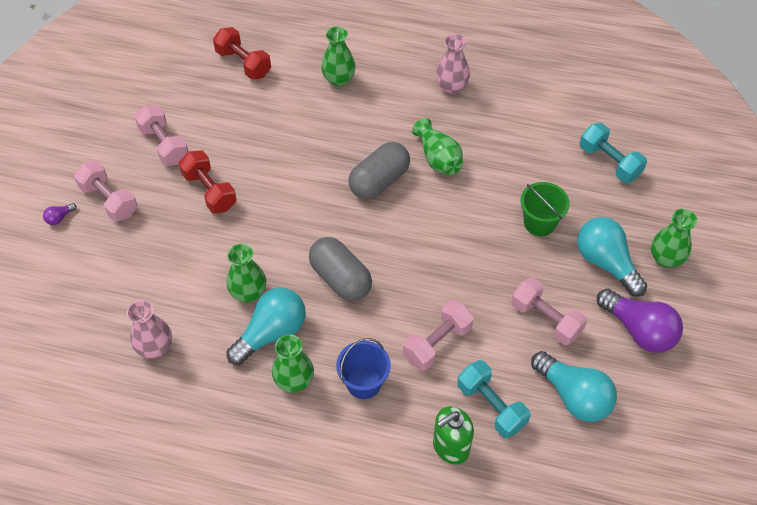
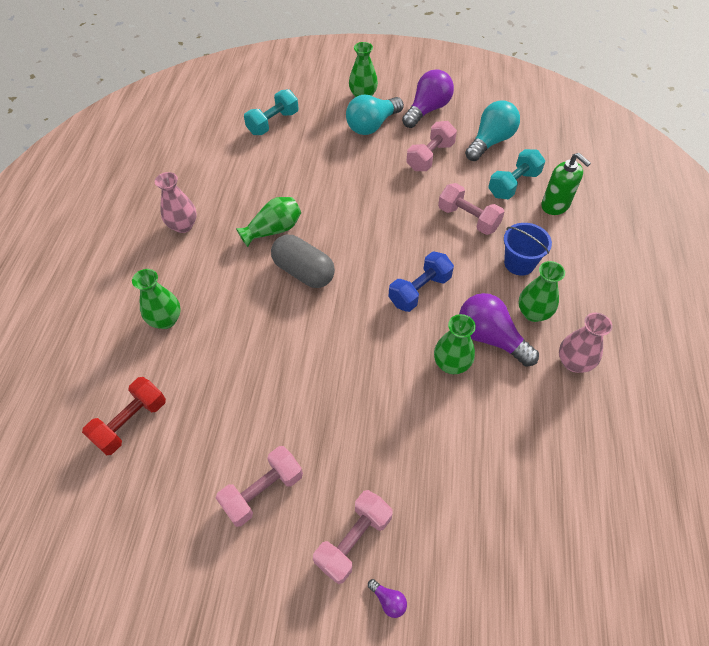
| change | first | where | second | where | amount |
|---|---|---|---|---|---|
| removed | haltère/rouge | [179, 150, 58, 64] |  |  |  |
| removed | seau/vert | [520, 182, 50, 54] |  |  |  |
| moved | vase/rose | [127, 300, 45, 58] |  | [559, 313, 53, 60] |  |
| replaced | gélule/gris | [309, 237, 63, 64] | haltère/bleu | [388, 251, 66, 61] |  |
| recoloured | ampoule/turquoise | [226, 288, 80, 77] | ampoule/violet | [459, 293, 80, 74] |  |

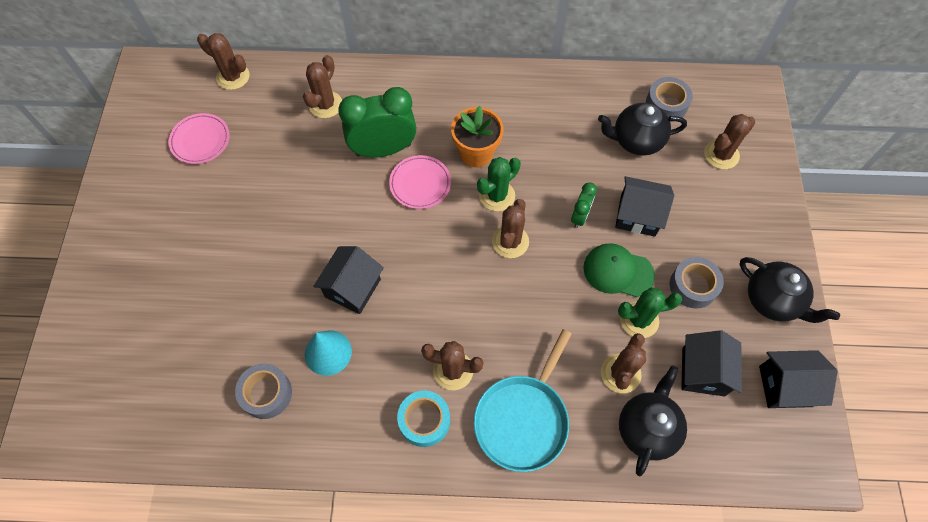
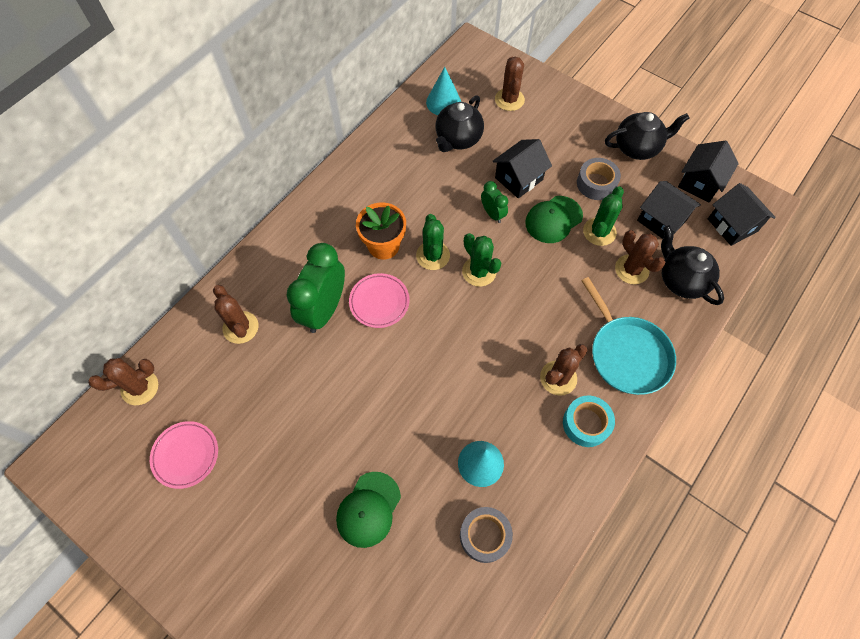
| change | first | where | second | where | amount |
|---|---|---|---|---|---|
| added |  |  | casquette/vert | [336, 472, 65, 76] |  |
| moved | maison/noir | [313, 246, 71, 68] |  | [708, 183, 68, 63] |  |
| replaced | ruban adhésif/gris | [646, 77, 47, 45] | cône/turquoise | [426, 67, 35, 48] |  |
| recoloured | cactus/marron | [492, 199, 37, 59] | cactus/vert | [462, 233, 39, 54] |  |

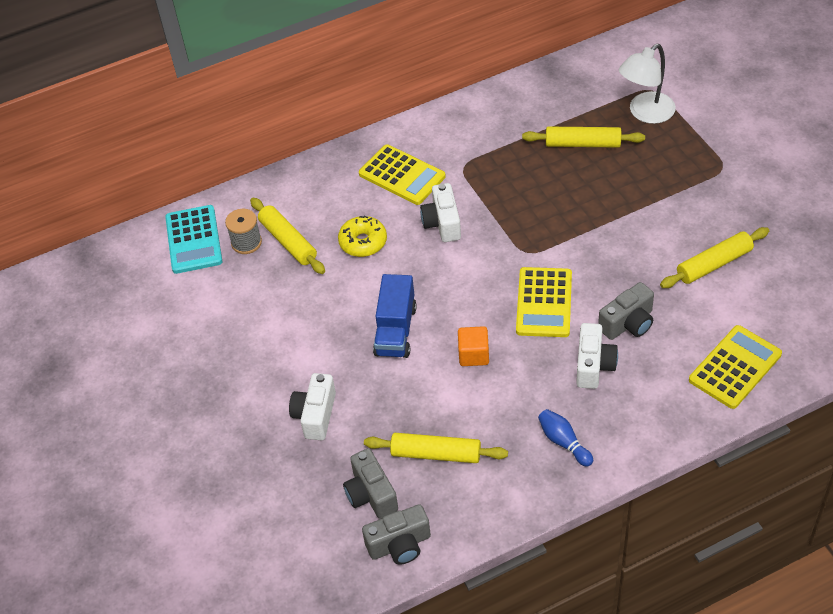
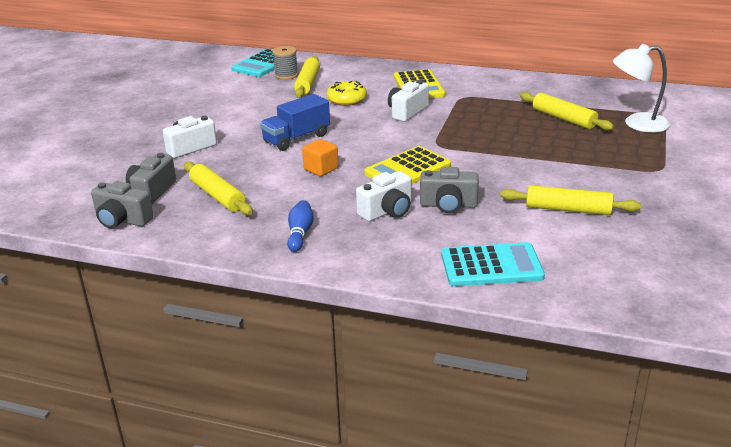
| change | first | where | second | where | amount |
|---|---|---|---|---|---|
| recoloured | calculatrice/jaune | [689, 325, 93, 84] | calculatrice/turquoise | [441, 242, 104, 44] |  |

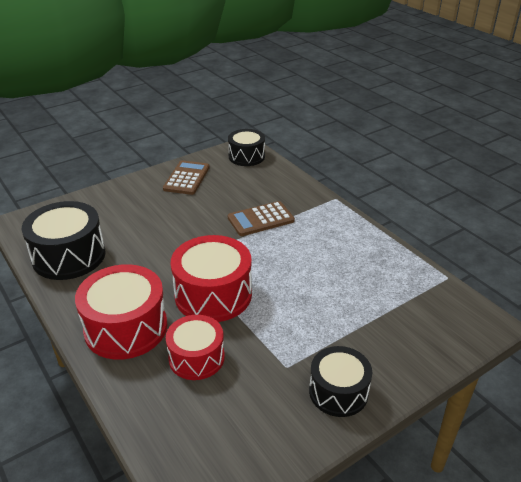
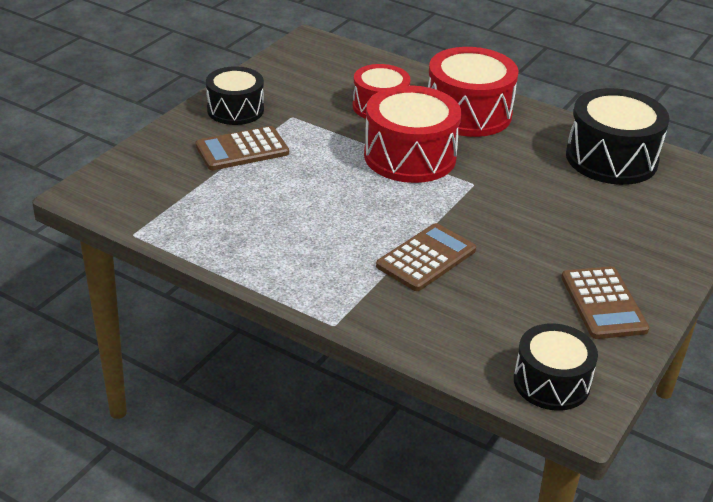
| change | first | where | second | where | amount |
|---|---|---|---|---|---|
| added |  |  | calculatrice/marron | [196, 126, 93, 44] |  |

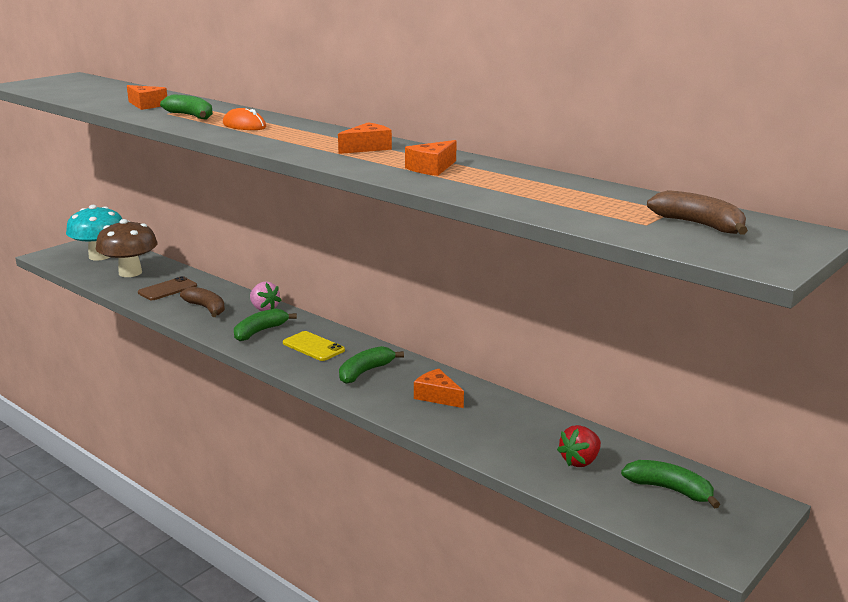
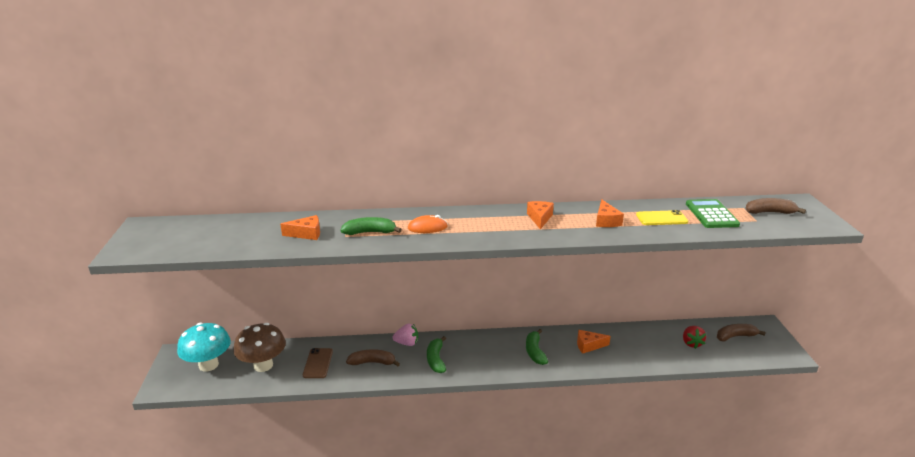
| change | first | where | second | where | amount |
|---|---|---|---|---|---|
| added |  |  | calculatrice/vert | [686, 199, 54, 29] |  |
| moved | téléphone/jaune | [283, 331, 62, 30] |  | [636, 210, 52, 15] |  |
| recoloured | banane/vert | [621, 460, 99, 49] | banane/marron | [717, 324, 49, 17] |  |

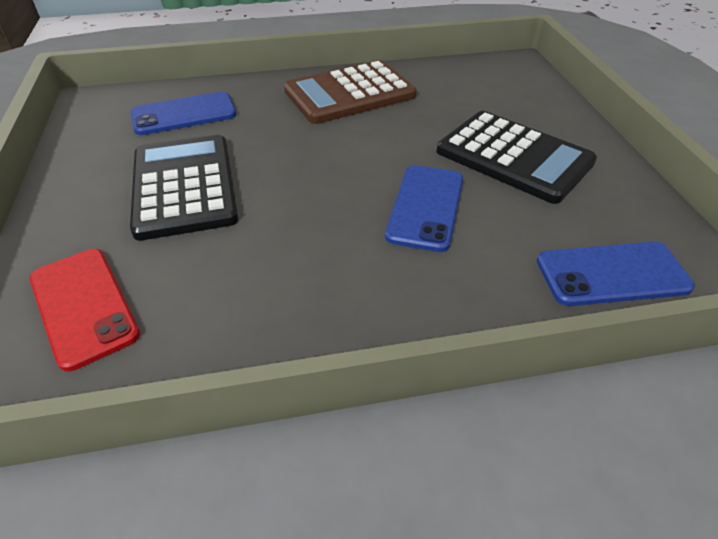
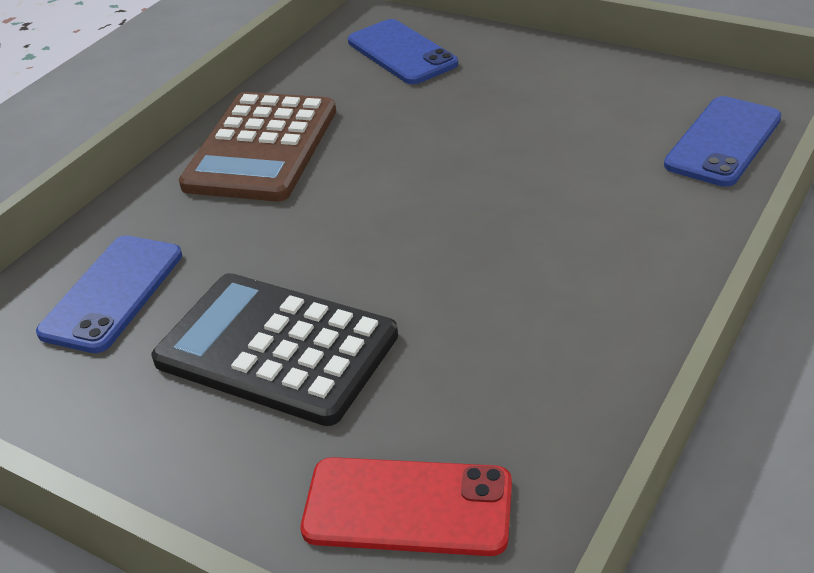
| change | first | where | second | where | amount |
|---|---|---|---|---|---|
| removed | calculatrice/noir | [437, 111, 160, 93] |  |  |  |
| moved | téléphone/bleu | [385, 165, 78, 87] |  | [348, 19, 110, 65] |  |

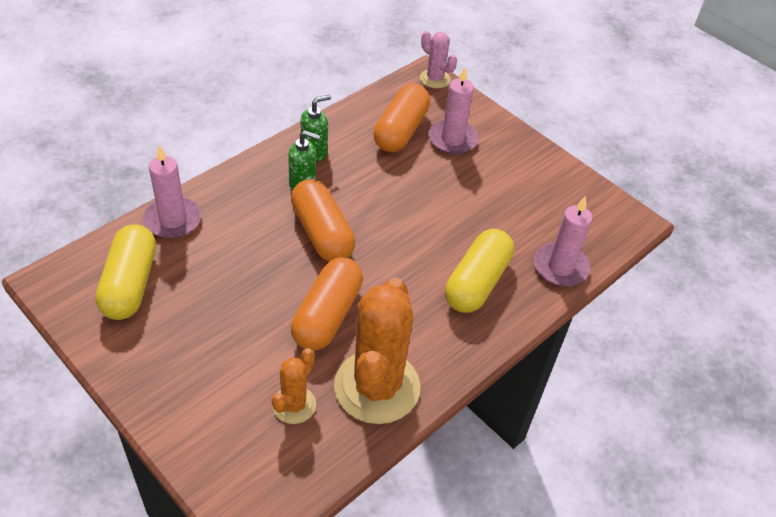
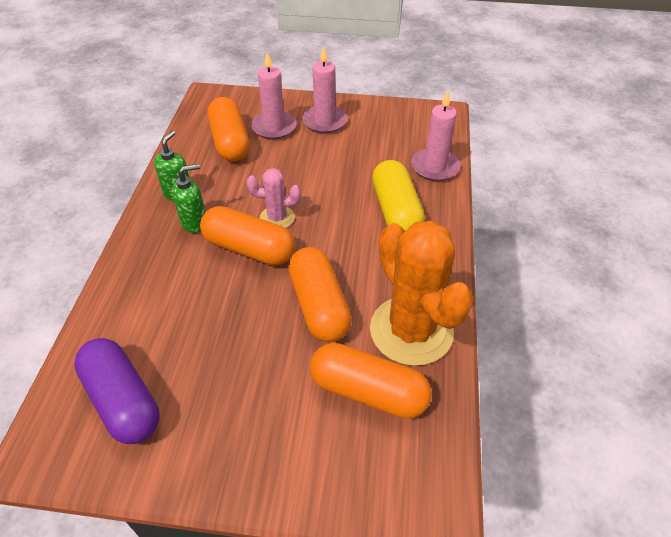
| change | first | where | second | where | amount |
|---|---|---|---|---|---|
| moved | bougie/rose | [143, 145, 58, 93] |  | [302, 46, 45, 87] |  |
| moved | cactus/rose | [420, 31, 37, 57] |  | [247, 168, 54, 60] |  |
| replaced | cactus/orange | [271, 348, 45, 76] | gélule/orange | [310, 343, 122, 76] |  |
| recoloured | gélule/jaune | [95, 224, 61, 96] | gélule/violet | [74, 338, 86, 106] |  |

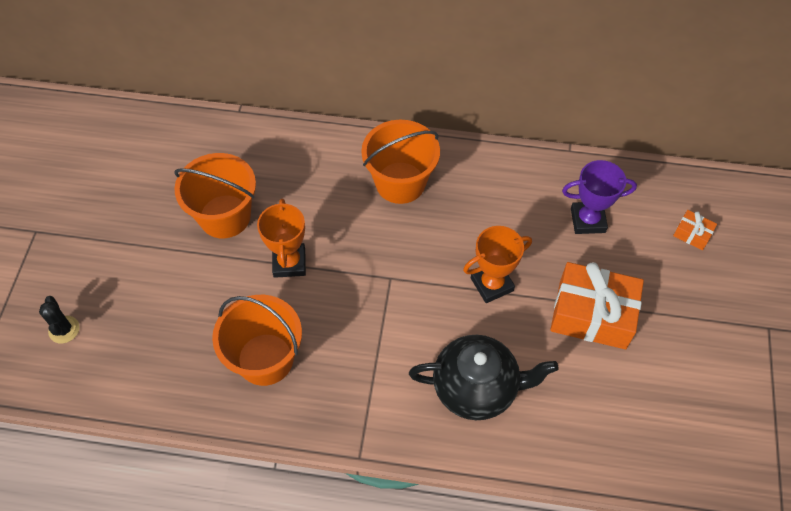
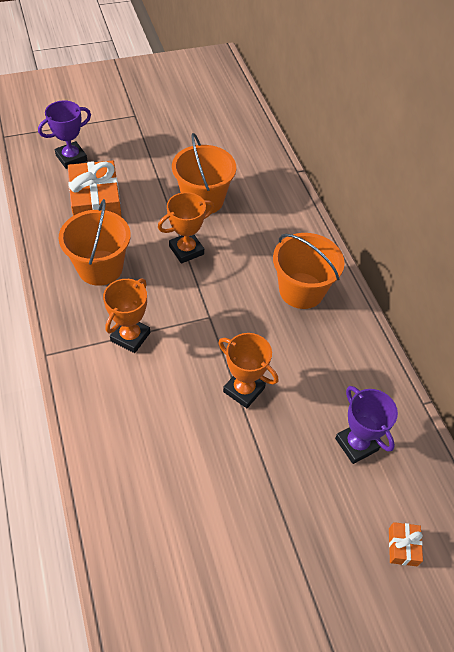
| change | first | where | second | where | amount |
|---|---|---|---|---|---|
| removed | théière/noir | [409, 335, 150, 85] |  |  |  |
| added |  |  | trophée/orange | [103, 279, 47, 74] |  |
| moved | cadeau/orange | [550, 262, 94, 87] |  | [68, 160, 54, 57] |  |
| replaced | cactus/noir | [39, 296, 41, 47] | trophée/violet | [38, 100, 53, 69] |  |

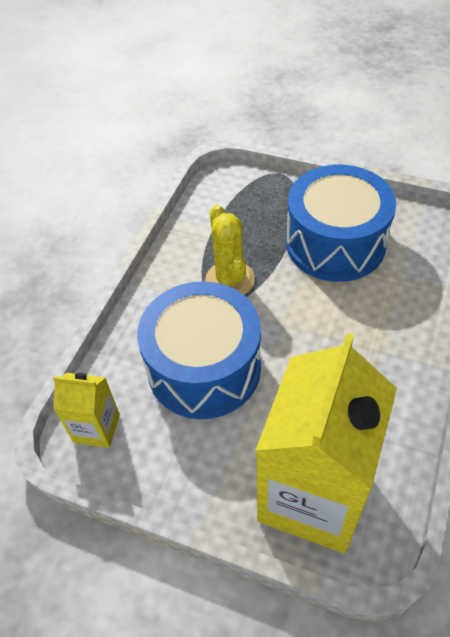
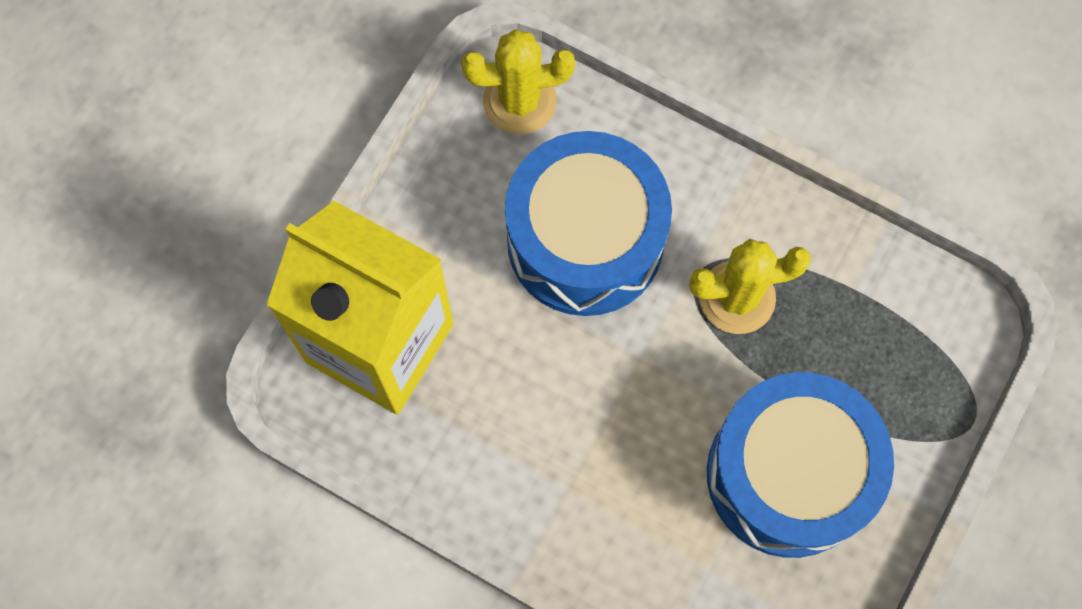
| change | first | where | second | where | amount |
|---|---|---|---|---|---|
| replaced | brique de lait/jaune | [53, 373, 67, 75] | cactus/jaune | [461, 29, 114, 105] |  |

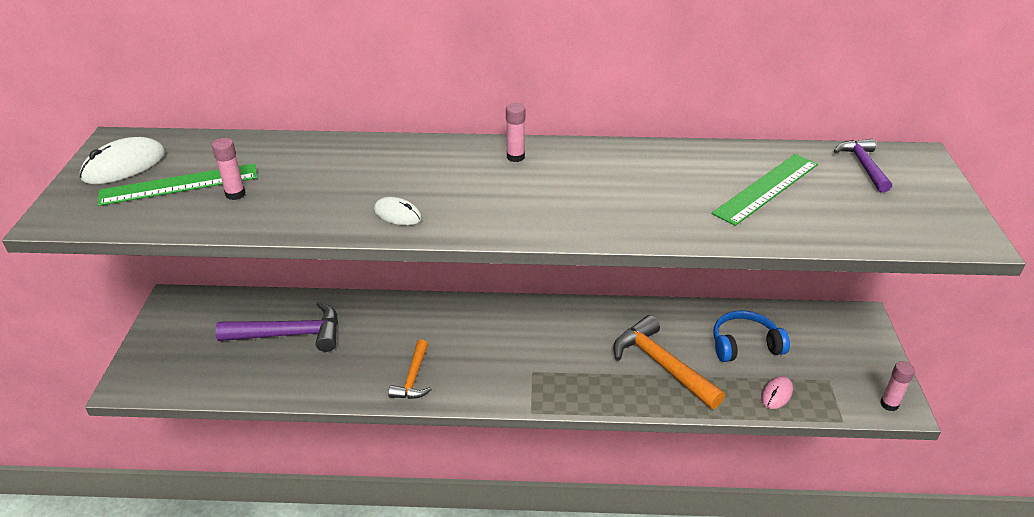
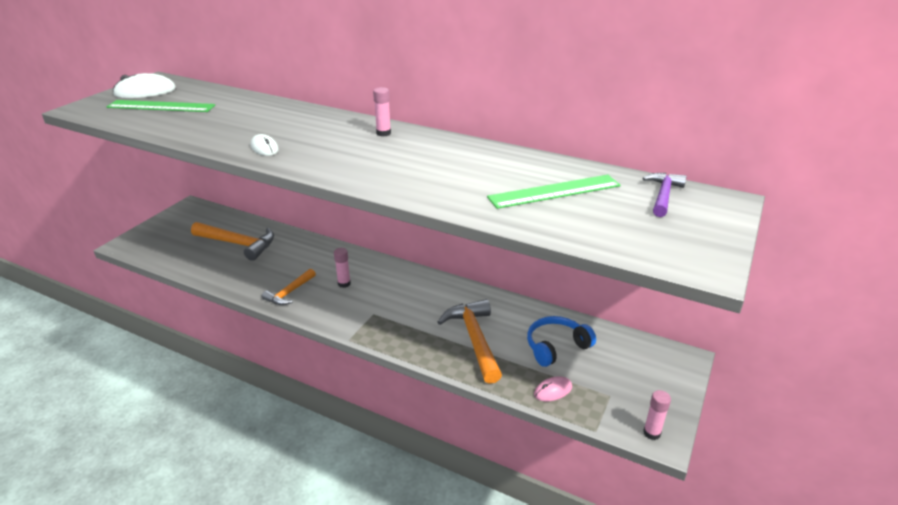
| change | first | where | second | where | amount |
|---|---|---|---|---|---|
| moved | bâton de colle/rose | [212, 138, 34, 62] |  | [334, 248, 17, 40] |  |
| recoloured | marteau/violet | [215, 301, 123, 51] | marteau/orange | [191, 222, 83, 39] |  |
| turned | casque audio/bleu | [713, 310, 77, 52] |  | [527, 316, 69, 51] | 45 degrees counterclockwise |

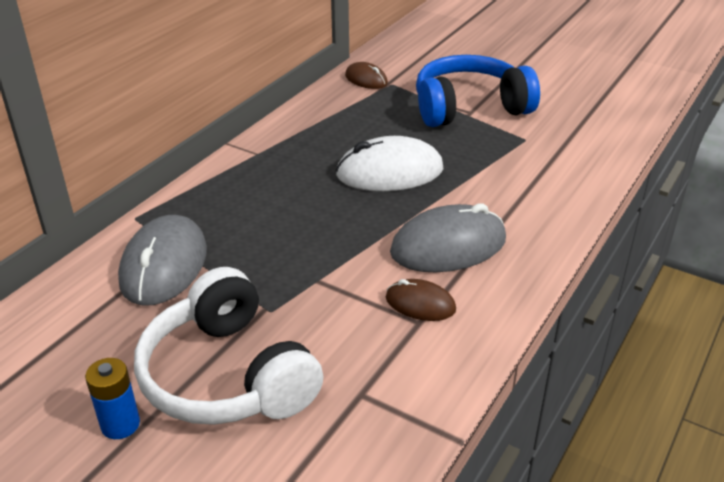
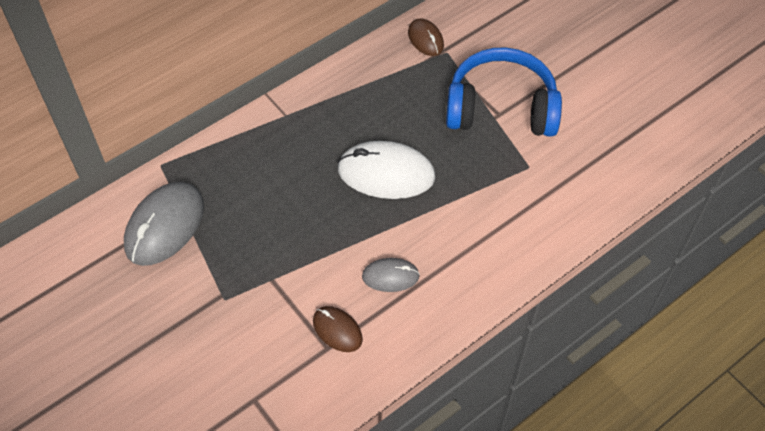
| change | first | where | second | where | amount |
|---|---|---|---|---|---|
| removed | pile/bleu | [85, 358, 55, 81] |  |  |  |
| removed | casque audio/blanc | [134, 267, 190, 158] |  |  |  |
| resized | souris/gris | [390, 203, 116, 69] |  | [362, 258, 58, 34] | x0.55 |

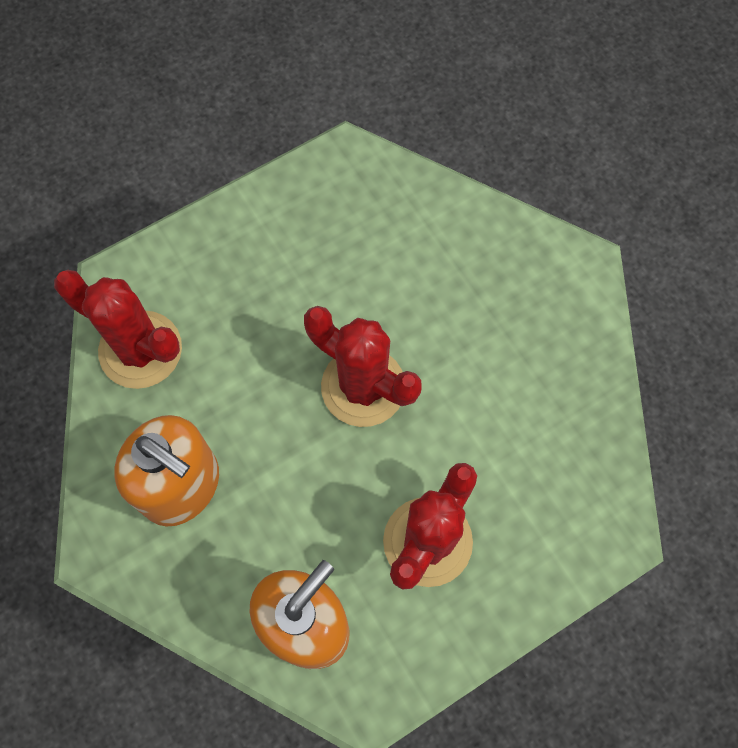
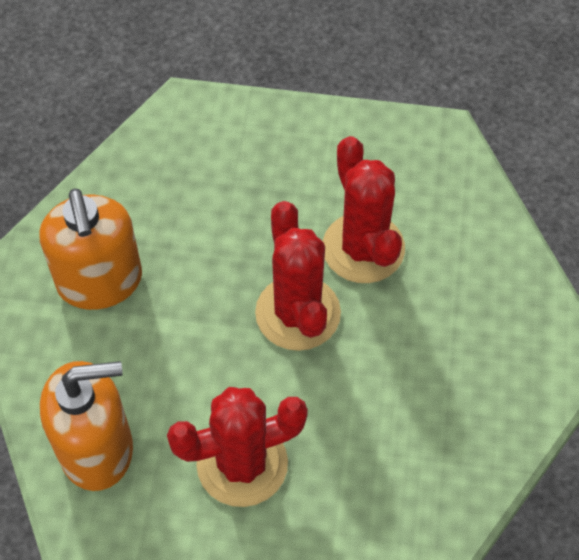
| change | first | where | second | where | amount |
|---|---|---|---|---|---|
| moved | cactus/rouge | [54, 270, 128, 119] |  | [323, 136, 82, 147] |  |

